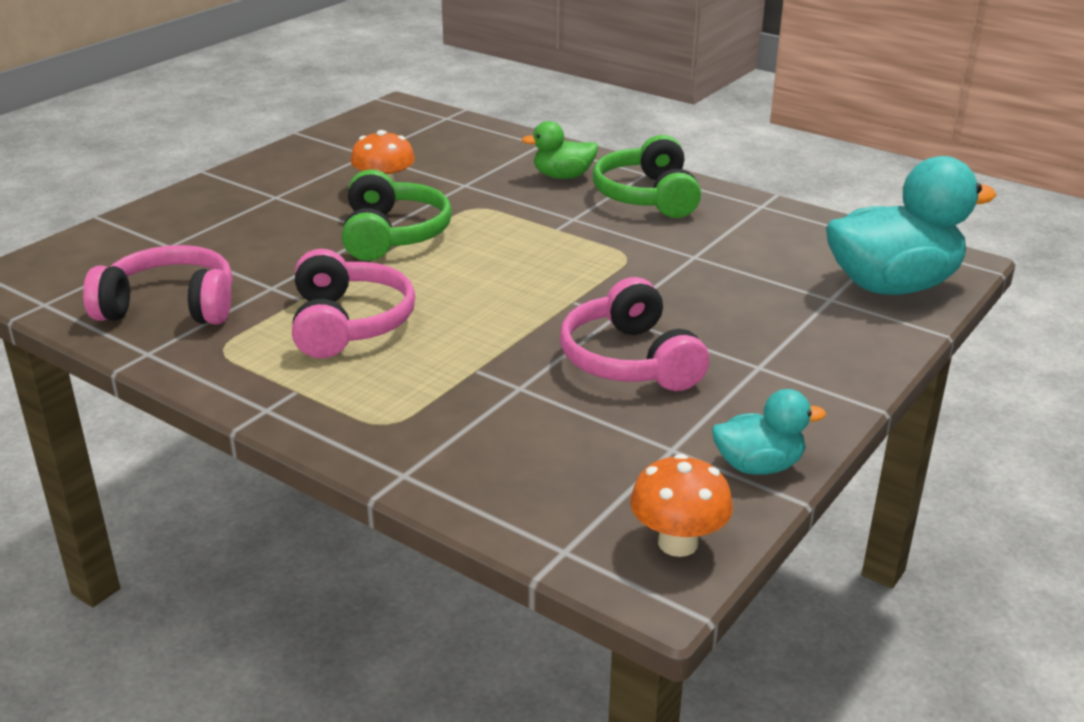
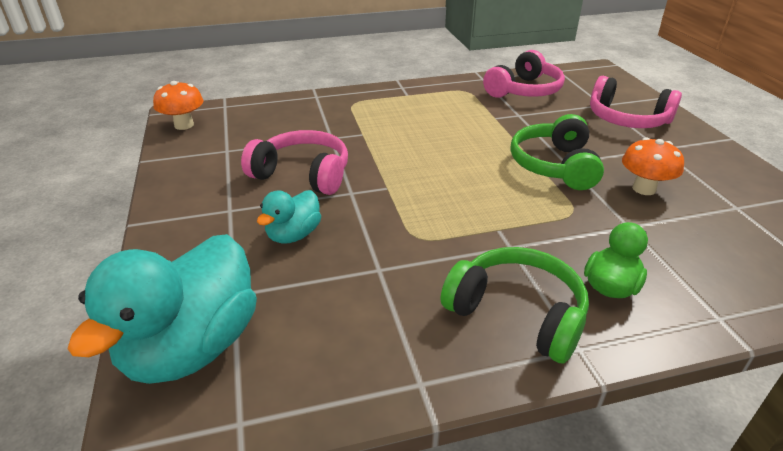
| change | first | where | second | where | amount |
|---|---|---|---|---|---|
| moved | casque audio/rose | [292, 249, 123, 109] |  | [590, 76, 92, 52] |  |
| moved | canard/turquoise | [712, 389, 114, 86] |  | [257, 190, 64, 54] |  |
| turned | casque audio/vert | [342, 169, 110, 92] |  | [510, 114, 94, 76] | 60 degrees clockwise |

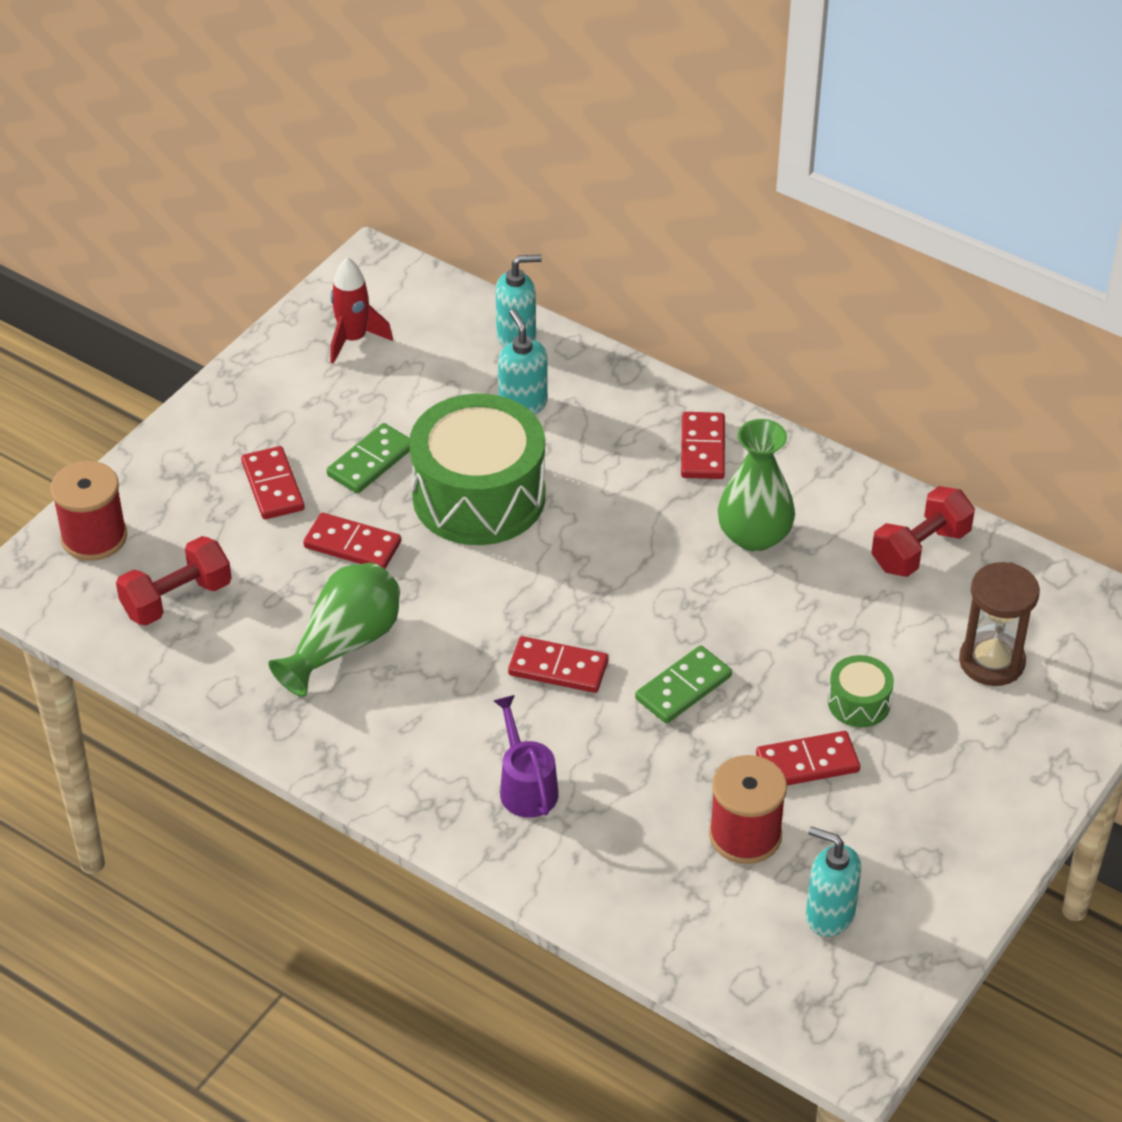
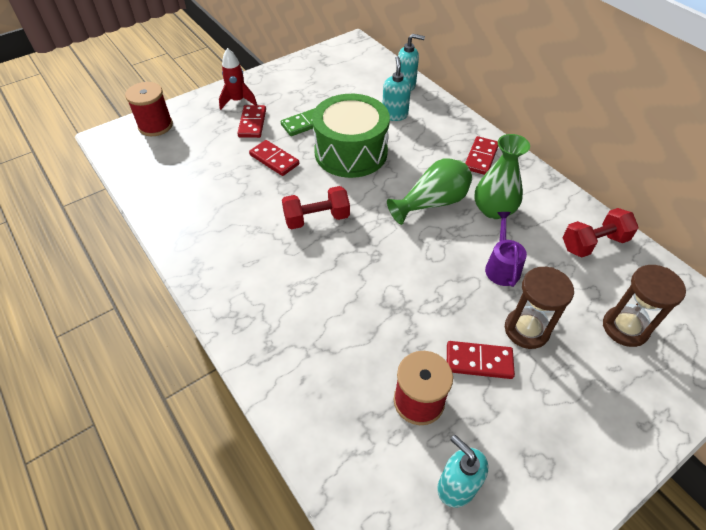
| change | first | where | second | where | amount |
|---|---|---|---|---|---|
| removed | domino/rouge | [508, 636, 100, 57] |  |  |  |
| removed | domino/vert | [635, 645, 97, 78] |  |  |  |
| moved | haltère/rouge | [116, 536, 116, 90] |  | [282, 186, 68, 43] |  |
| moved | vase/vert | [269, 563, 131, 134] |  | [387, 158, 85, 67] |  |
| moved | fusée/rouge | [330, 257, 63, 107] |  | [219, 48, 38, 62] |  |
| moved | arrosoir/violet | [494, 695, 65, 123] |  | [485, 212, 42, 75] |  |
| replaced | tambour/vert | [828, 655, 66, 72] | sablier/marron | [505, 267, 69, 82] |  |

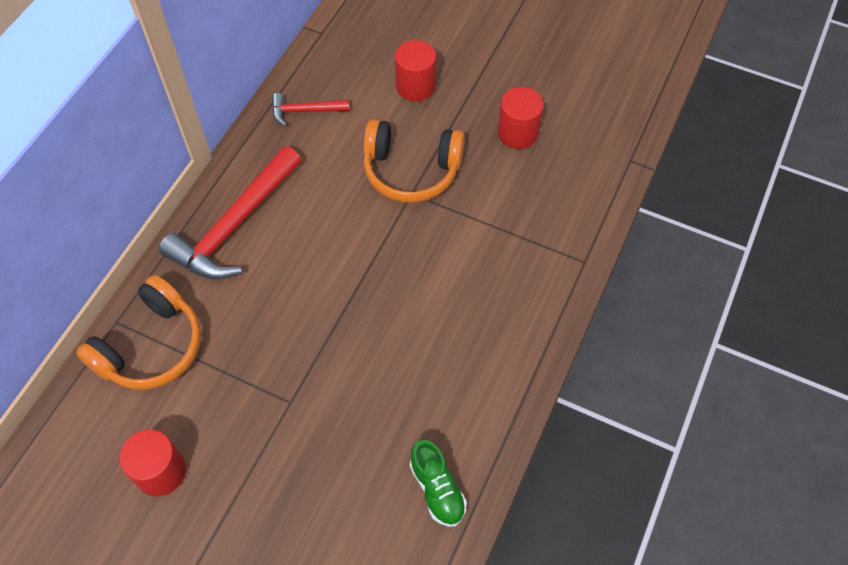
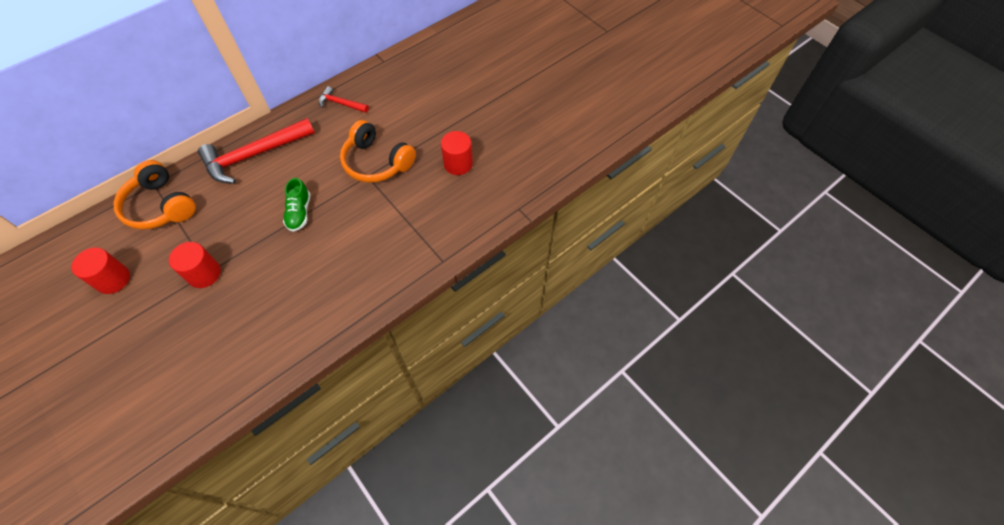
| change | first | where | second | where | amount |
|---|---|---|---|---|---|
| moved | cylindre/rouge | [395, 40, 41, 61] |  | [169, 242, 52, 46] |  |
| moved | chaussure/vert | [410, 440, 57, 87] |  | [283, 178, 27, 54] |  |
| turned | casque audio/orange | [76, 275, 125, 115] |  | [114, 160, 82, 70] | 75 degrees clockwise |

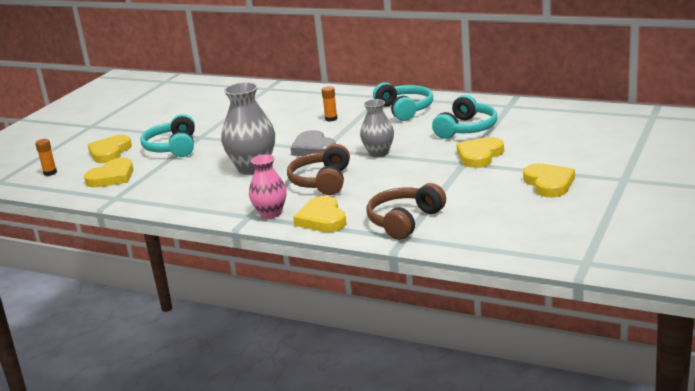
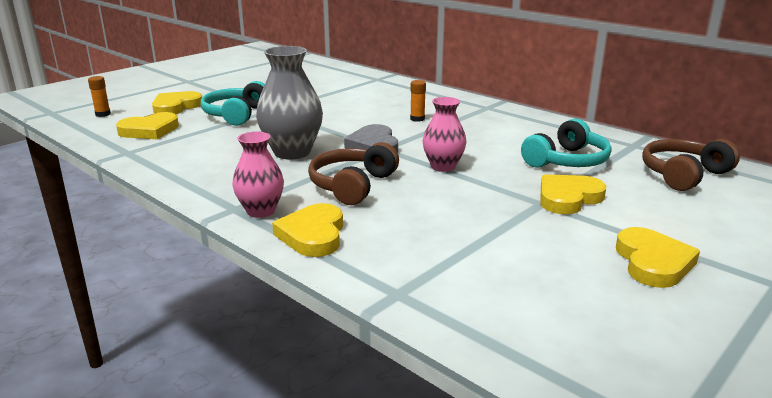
| change | first | where | second | where | amount |
|---|---|---|---|---|---|
| removed | casque audio/turquoise | [373, 82, 60, 39] |  |  |  |
| moved | casque audio/marron | [366, 183, 80, 57] |  | [642, 139, 98, 52] |  |
| recoloured | vase/gris | [360, 99, 34, 58] | vase/rose | [423, 97, 43, 75] |  |

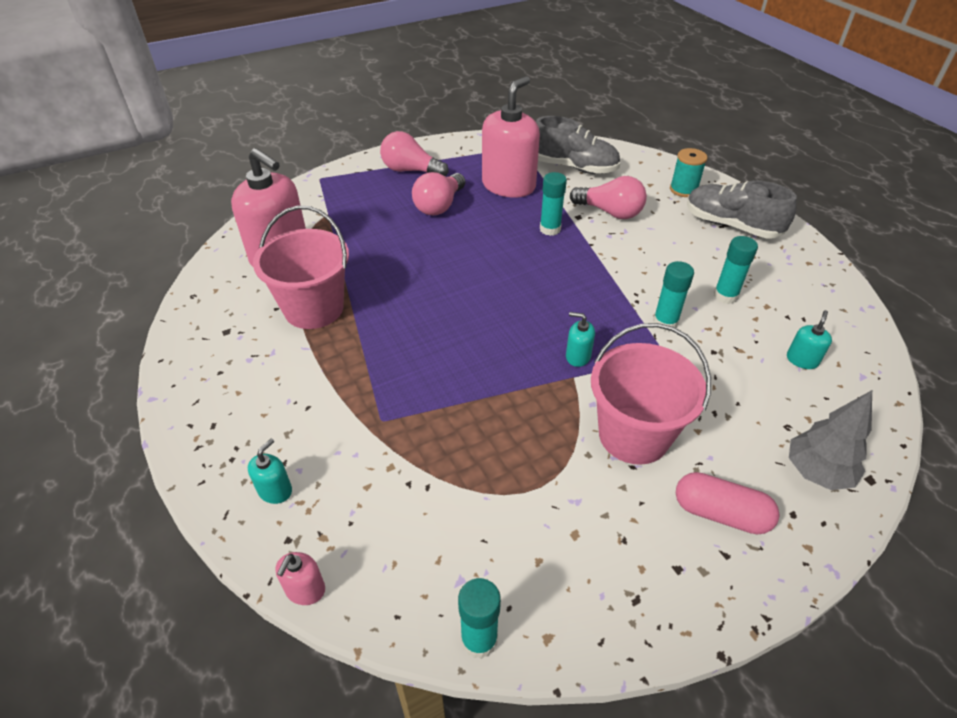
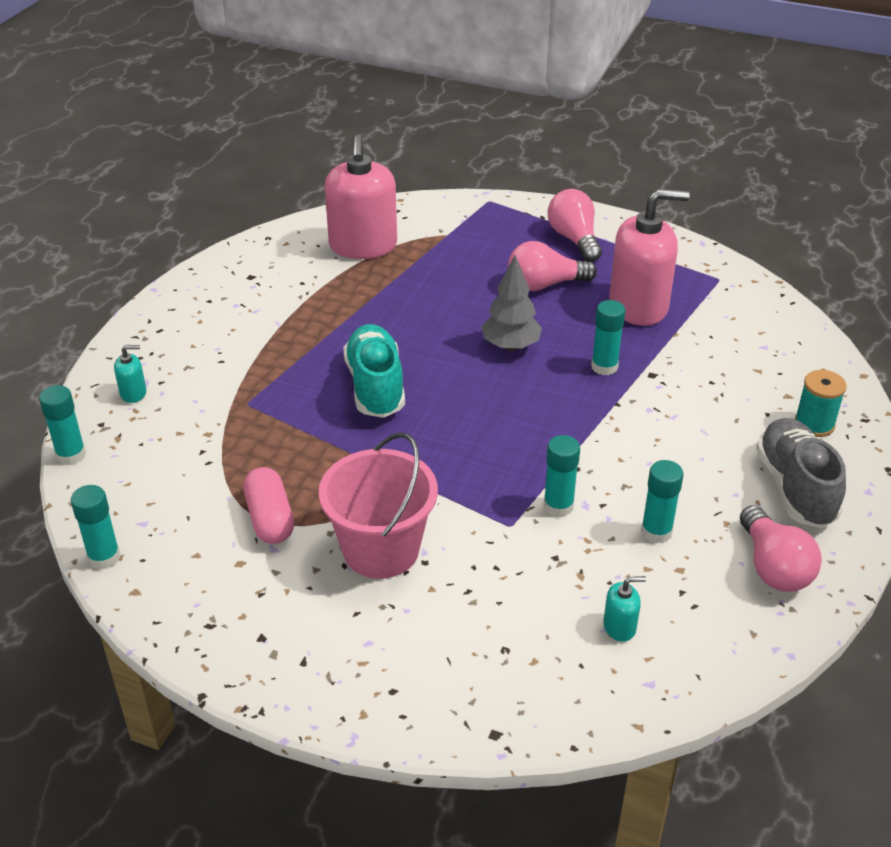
| change | first | where | second | where | amount |
|---|---|---|---|---|---|
| removed | seau/rose | [253, 206, 96, 123] |  |  |  |
| removed | chaussure/gris | [536, 116, 84, 58] |  |  |  |
| removed | distributeur de savon/turquoise | [566, 312, 29, 55] |  |  |  |
| added |  |  | chaussure/turquoise | [343, 324, 62, 94] |  |
| moved | ampoule/rose | [570, 176, 77, 43] |  | [740, 505, 82, 87] |  |
| moved | gélule/rose | [676, 472, 104, 63] |  | [243, 467, 51, 77] |  |
| moved | arbre/gris | [789, 390, 83, 100] |  | [481, 255, 61, 96] |  |
| replaced | distributeur de savon/rose | [275, 552, 50, 53] | bâton de colle/turquoise | [39, 385, 47, 80] |  |

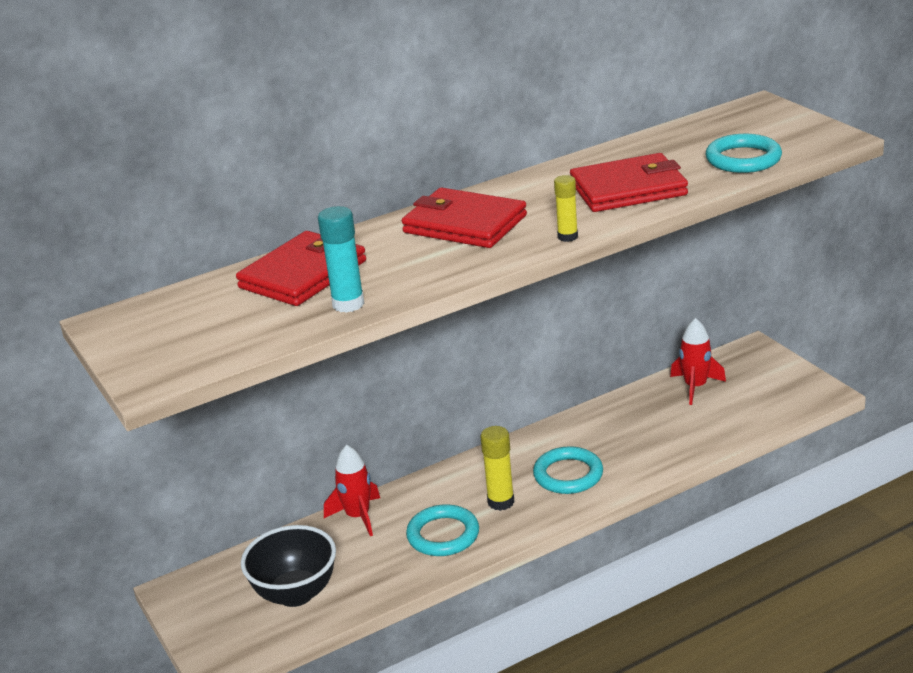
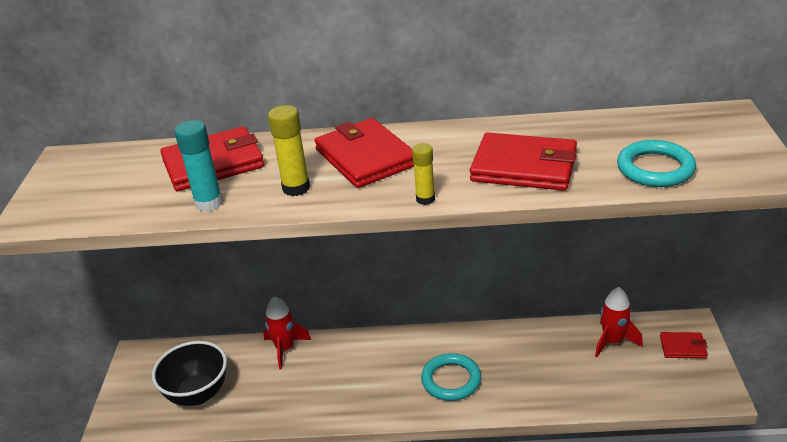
| change | first | where | second | where | amount |
|---|---|---|---|---|---|
| removed | anneau/turquoise | [406, 504, 73, 52] |  |  |  |
| added |  |  | portefeuille/rouge | [660, 332, 48, 27] |  |
| moved | bâton de colle/jaune | [480, 426, 34, 85] |  | [268, 105, 42, 91] |  |

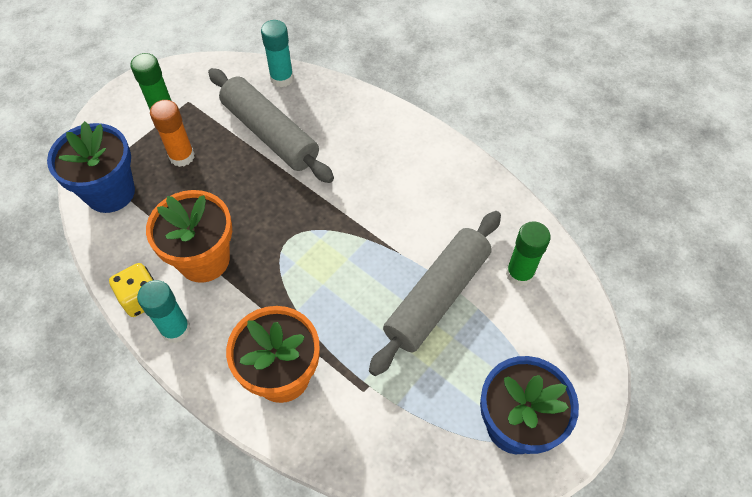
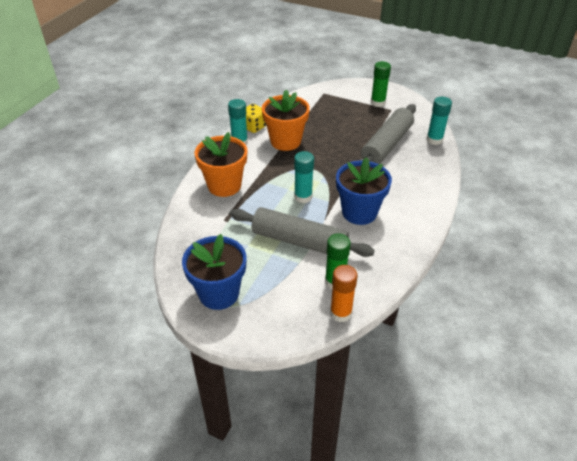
| change | first | where | second | where | amount |
|---|---|---|---|---|---|
| added |  |  | bâton de colle/turquoise | [294, 151, 20, 52] |  |
| moved | pot de fleurs/bleu | [47, 121, 88, 92] |  | [336, 157, 56, 68] |  |
| moved | bâton de colle/orange | [150, 100, 45, 67] |  | [330, 265, 28, 57] |  |

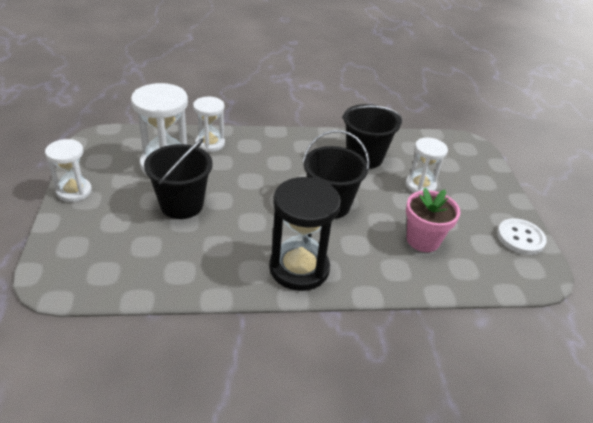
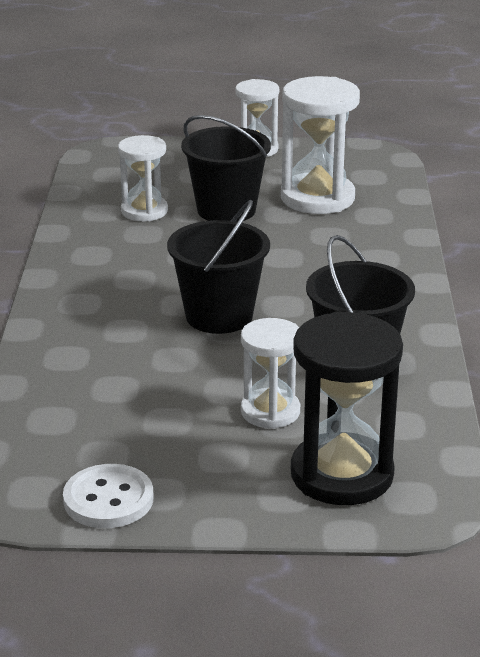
| change | first | where | second | where | amount |
|---|---|---|---|---|---|
| removed | pot de fleurs/rose | [406, 187, 54, 65] |  |  |  |
| moved | sablier/blanc | [193, 97, 32, 55] |  | [118, 135, 50, 86] |  |
| moved | sablier/noir | [269, 177, 72, 114] |  | [291, 311, 112, 194] |  |

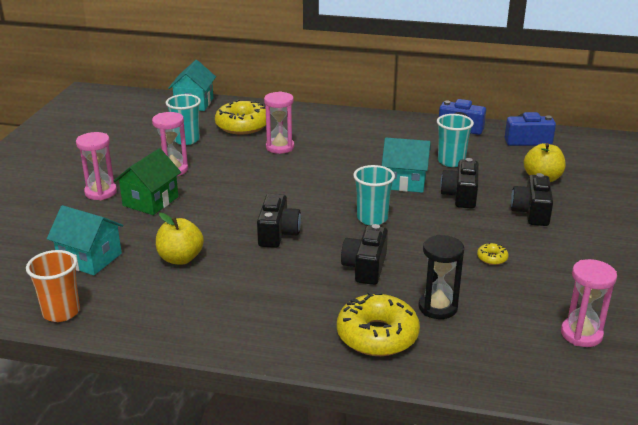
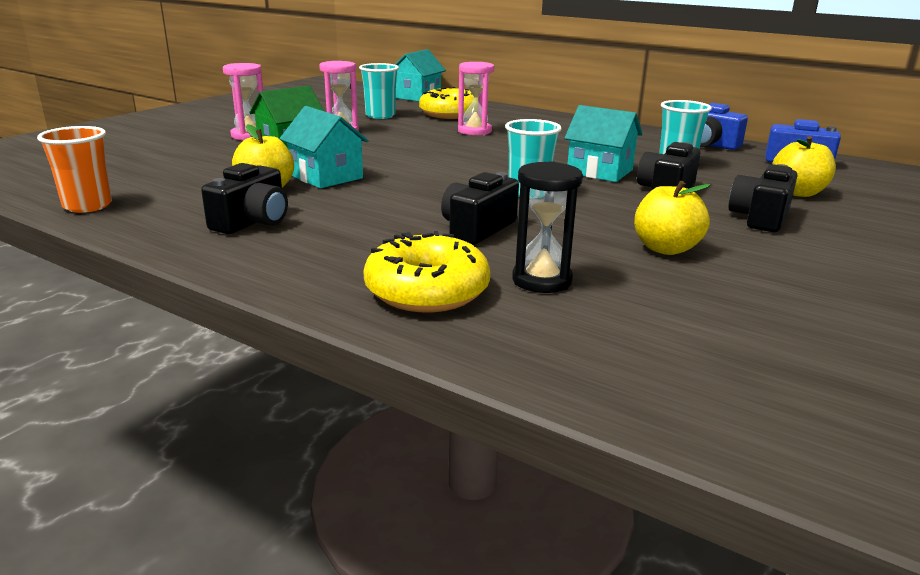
| change | first | where | second | where | amount |
|---|---|---|---|---|---|
| removed | sablier/rose | [561, 259, 56, 88] |  |  |  |
| moved | maison/turquoise | [47, 205, 76, 70] |  | [279, 106, 90, 82] |  |
| moved | appareil photo/noir | [257, 194, 44, 54] |  | [201, 163, 87, 71] |  |
| replaced | beignet/jaune | [477, 243, 32, 22] | pomme/jaune | [634, 181, 77, 74] |  |

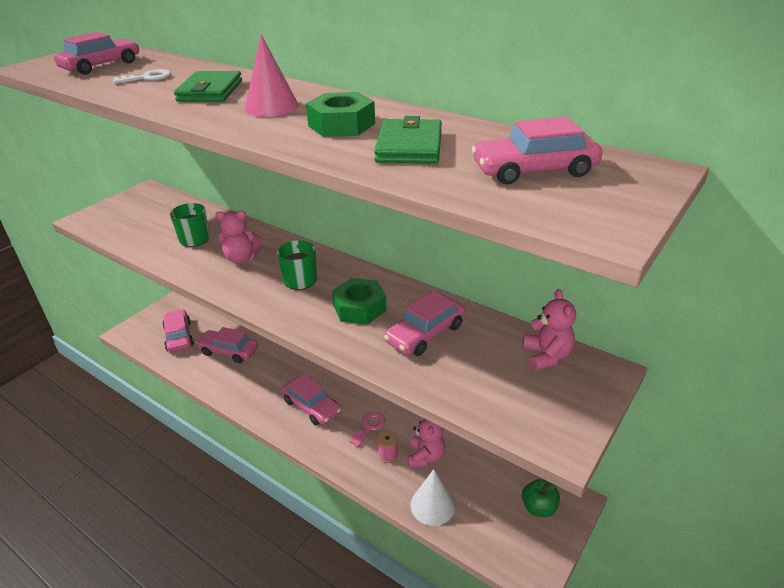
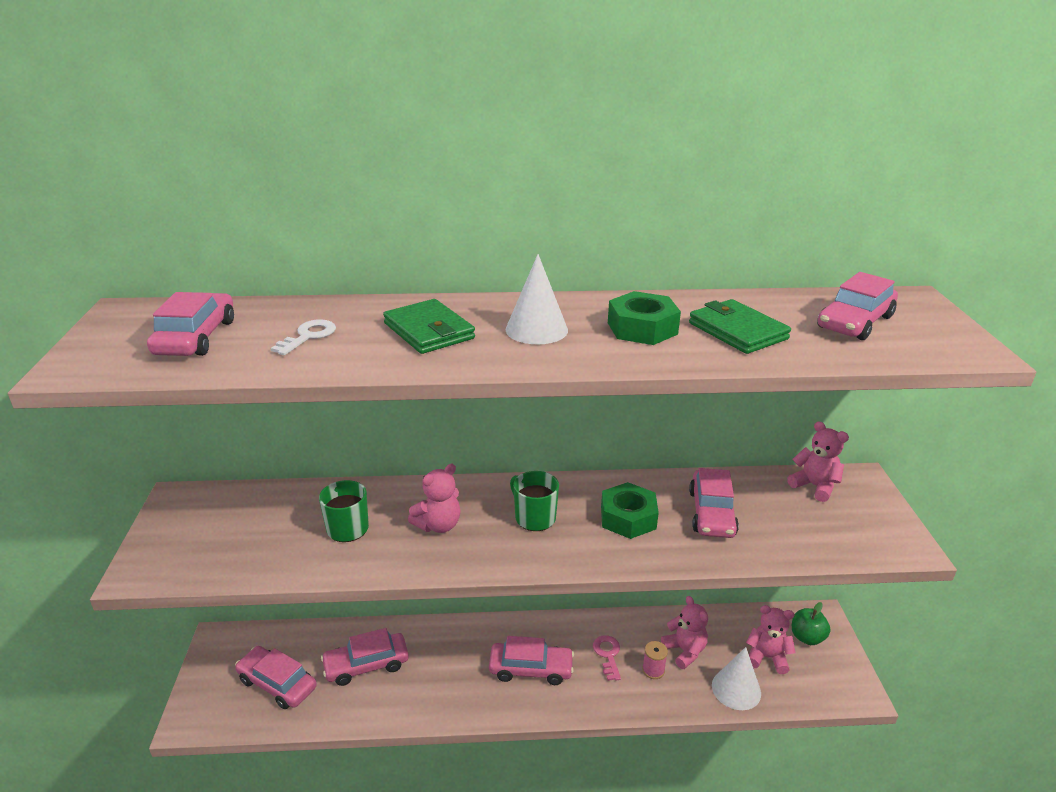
| change | first | where | second | where | amount |
|---|---|---|---|---|---|
| added |  |  | ours en peluche/rose | [746, 605, 50, 69] |  |
| recoloured | cône/rose | [245, 34, 54, 83] | cône/blanc | [506, 254, 62, 91] |  |

